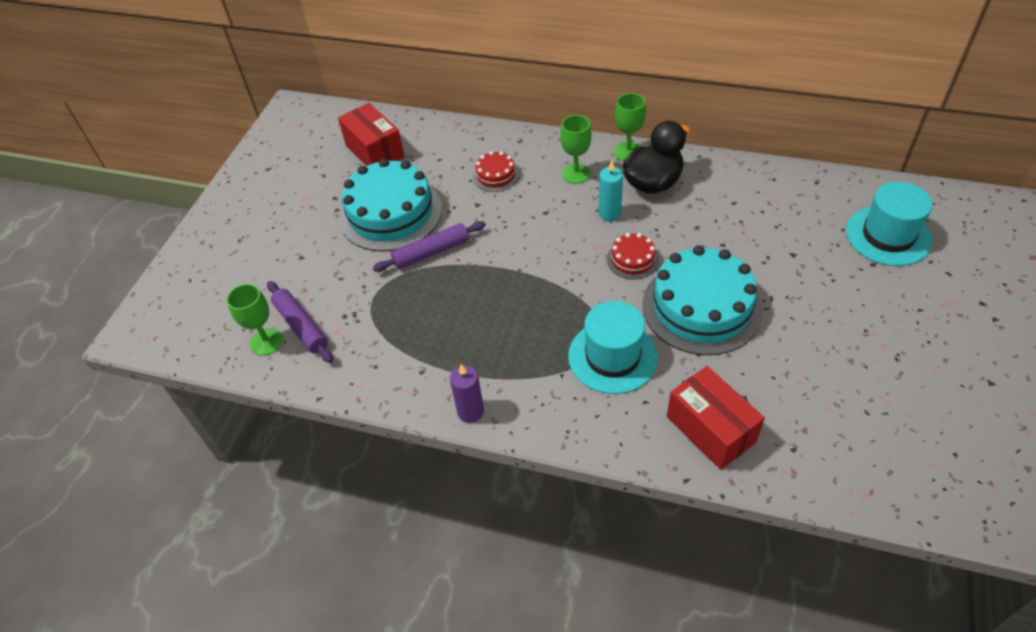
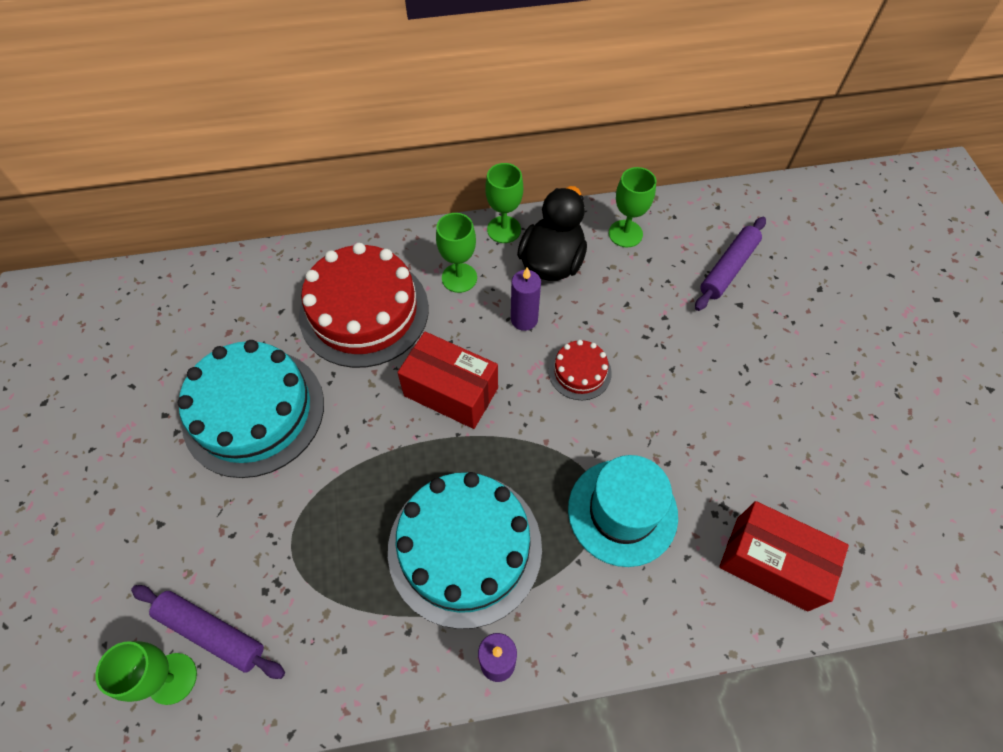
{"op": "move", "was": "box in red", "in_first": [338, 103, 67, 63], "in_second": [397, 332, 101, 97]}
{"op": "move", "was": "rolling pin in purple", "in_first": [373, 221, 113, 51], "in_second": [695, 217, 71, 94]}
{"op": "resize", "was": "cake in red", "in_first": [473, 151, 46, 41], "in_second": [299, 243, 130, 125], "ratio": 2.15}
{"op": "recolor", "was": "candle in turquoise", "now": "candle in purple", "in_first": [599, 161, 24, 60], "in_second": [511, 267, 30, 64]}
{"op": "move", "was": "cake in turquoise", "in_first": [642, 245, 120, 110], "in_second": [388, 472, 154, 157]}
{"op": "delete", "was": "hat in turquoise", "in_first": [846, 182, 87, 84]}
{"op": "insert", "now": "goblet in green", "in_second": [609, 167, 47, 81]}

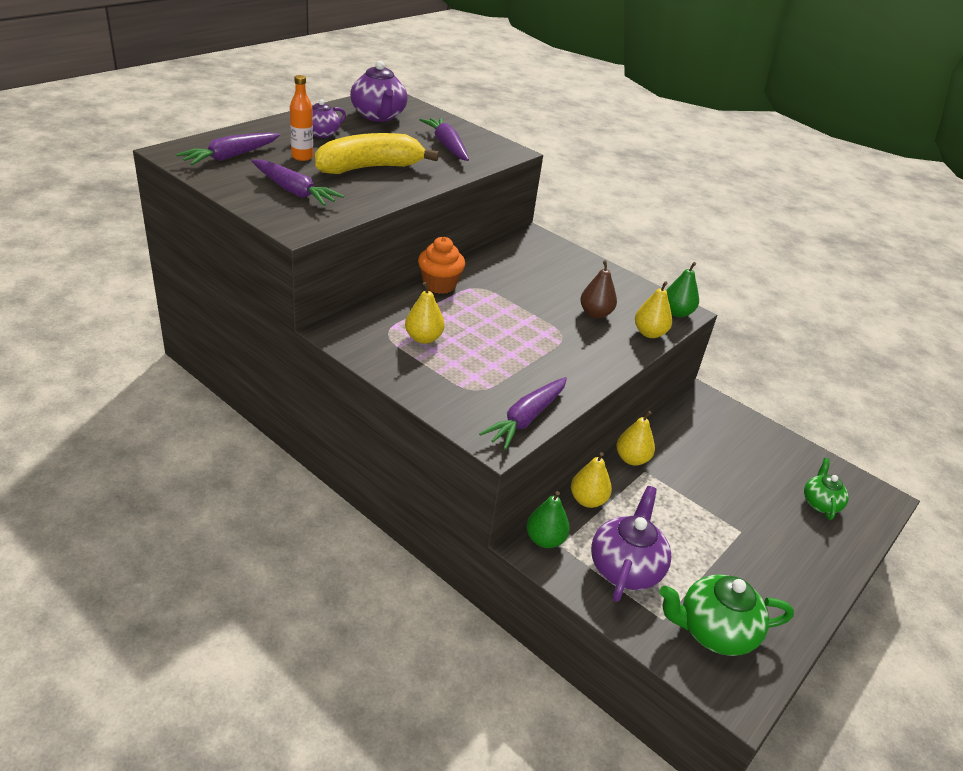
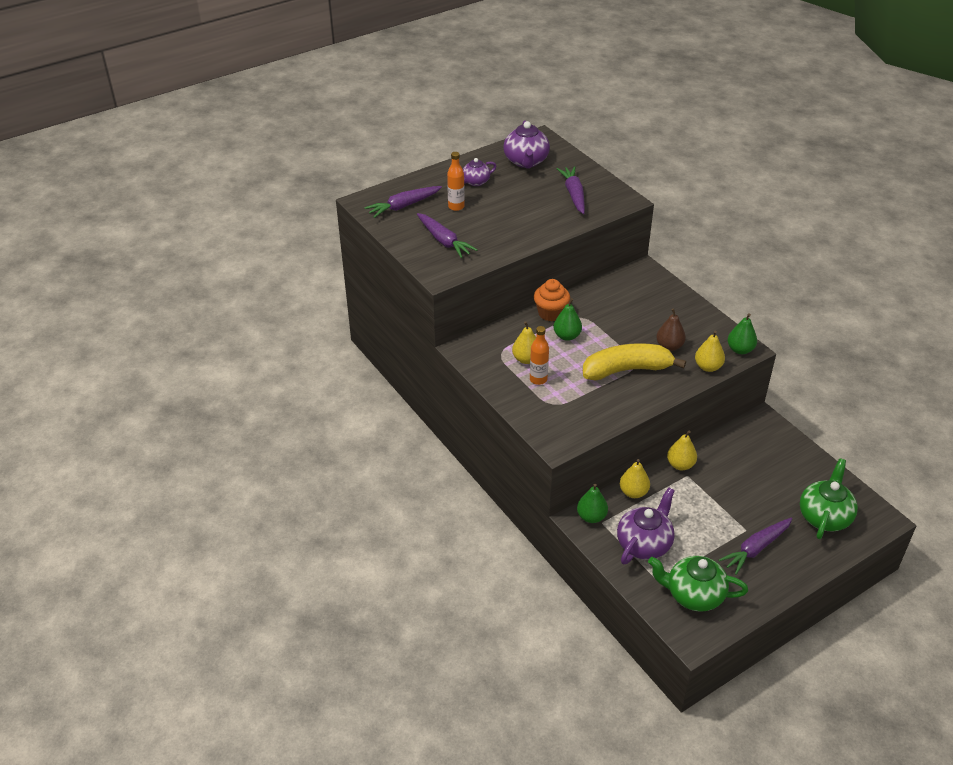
{"op": "move", "was": "banana in yellow", "in_first": [315, 133, 124, 41], "in_second": [583, 343, 103, 37]}
{"op": "move", "was": "carrot in purple", "in_first": [479, 377, 88, 73], "in_second": [718, 518, 74, 57]}
{"op": "resize", "was": "teapot in green", "in_first": [804, 458, 45, 62], "in_second": [800, 458, 58, 81], "ratio": 1.65}
{"op": "insert", "now": "bottle in orange", "in_second": [530, 326, 19, 59]}
{"op": "insert", "now": "pear in green", "in_second": [554, 298, 28, 43]}

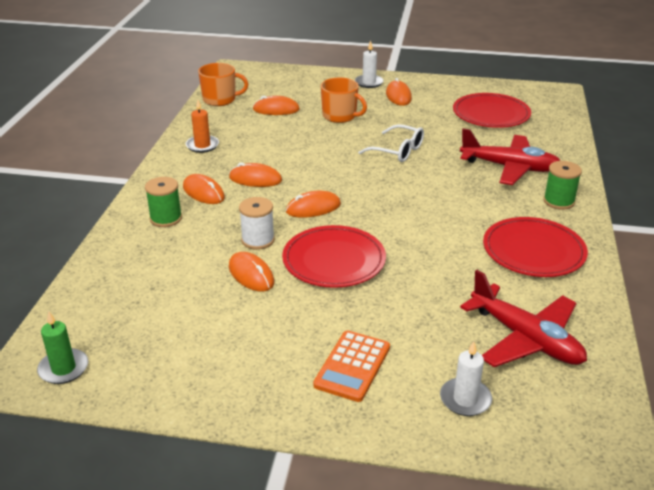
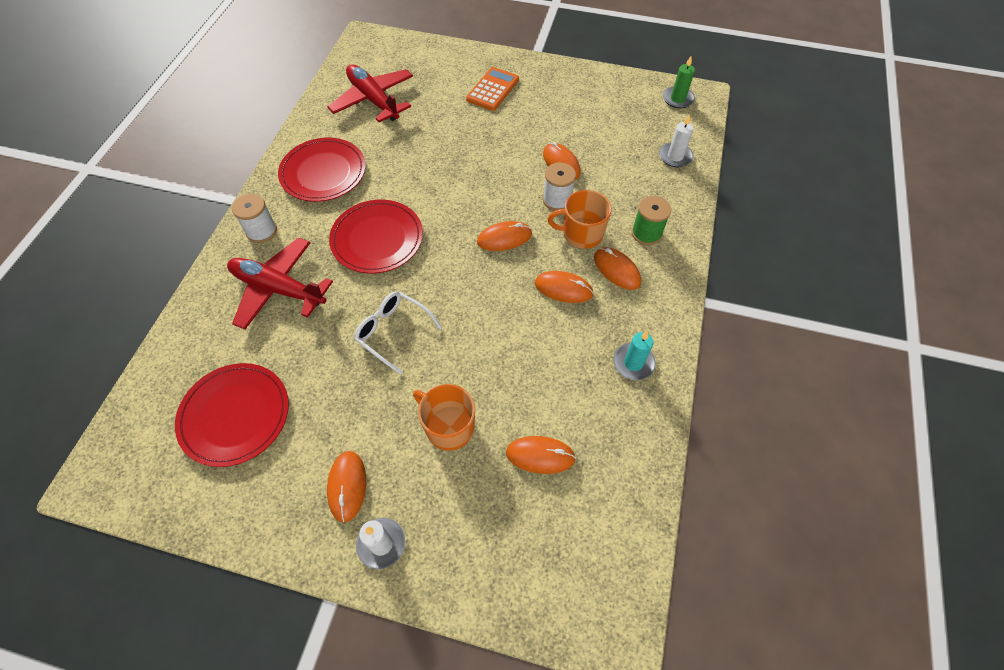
{"op": "recolor", "was": "candle in orange", "now": "candle in turquoise", "in_first": [186, 100, 33, 53], "in_second": [613, 331, 43, 49]}
{"op": "move", "was": "mug in orange", "in_first": [198, 63, 50, 43], "in_second": [548, 190, 64, 59]}
{"op": "move", "was": "plate in red", "in_first": [282, 225, 104, 63], "in_second": [329, 200, 94, 74]}
{"op": "move", "was": "candle in white", "in_first": [440, 341, 52, 75], "in_second": [659, 114, 35, 53]}
{"op": "recolor", "was": "spool in green", "now": "spool in white", "in_first": [543, 161, 39, 49], "in_second": [232, 194, 45, 49]}

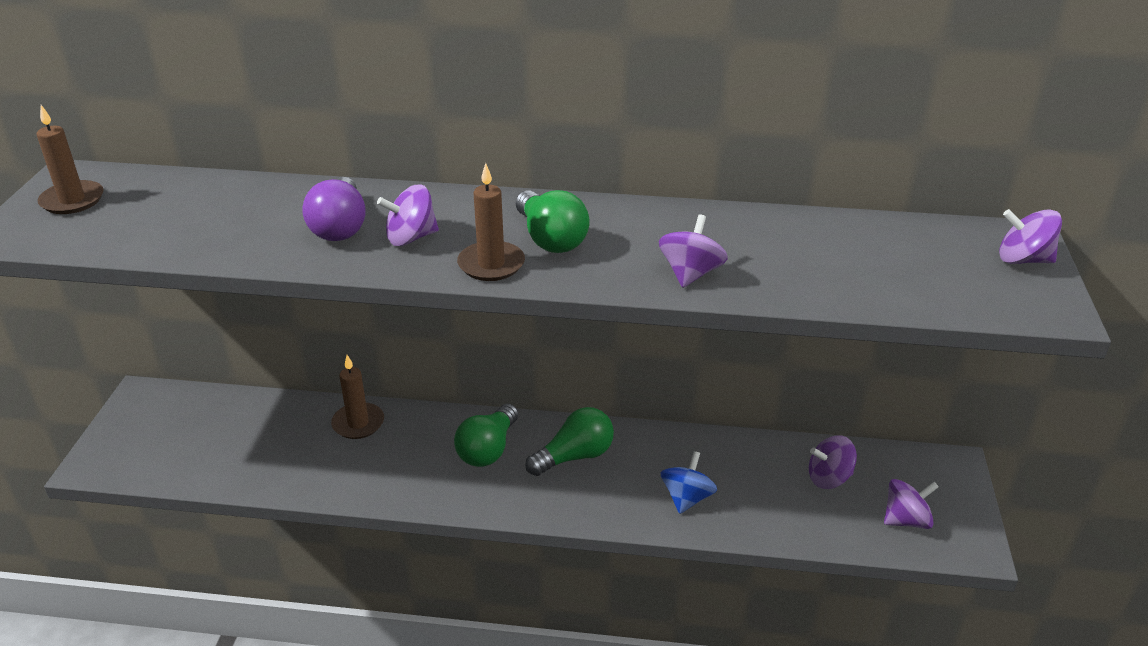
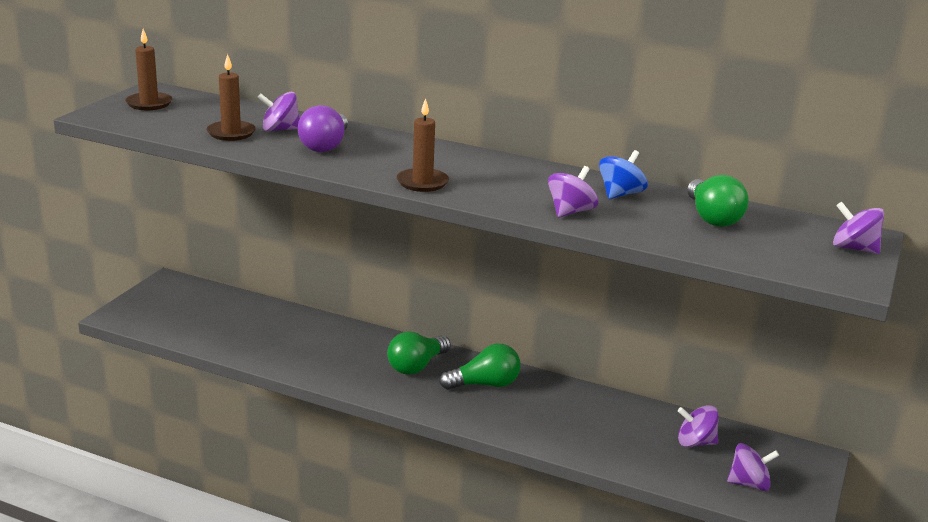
{"op": "move", "was": "candle in brown", "in_first": [331, 355, 53, 84], "in_second": [207, 54, 49, 87]}
{"op": "move", "was": "spinning top in purple", "in_first": [377, 184, 62, 62], "in_second": [257, 92, 43, 40]}
{"op": "move", "was": "light bulb in green", "in_first": [516, 190, 73, 63], "in_second": [687, 175, 62, 52]}
{"op": "move", "was": "spinning top in blue", "in_first": [661, 451, 56, 63], "in_second": [599, 150, 49, 49]}

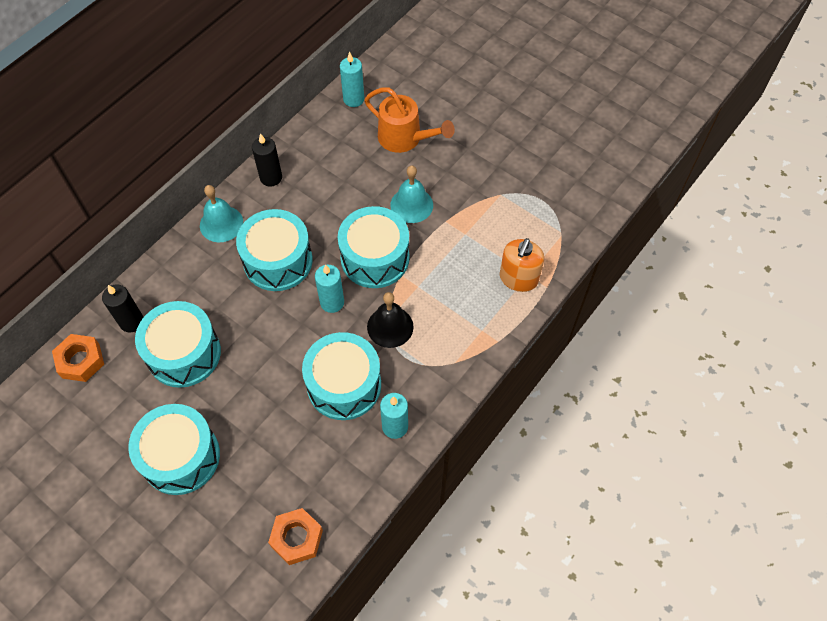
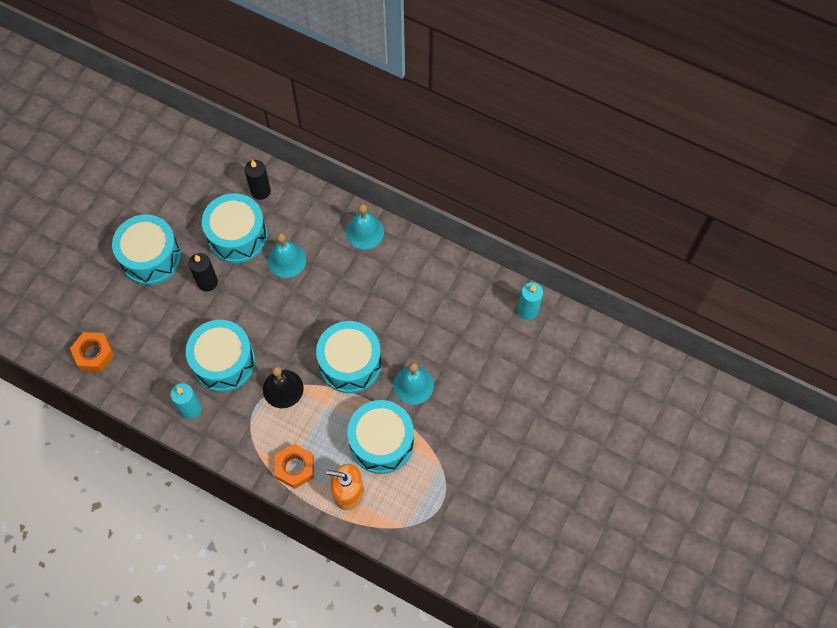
{"op": "move", "was": "nut in orange", "in_first": [52, 334, 52, 48], "in_second": [275, 444, 39, 45]}
{"op": "move", "was": "drum in turquoise", "in_first": [236, 209, 77, 82], "in_second": [347, 400, 67, 74]}
{"op": "move", "was": "candle in black", "in_first": [252, 133, 30, 54], "in_second": [188, 253, 30, 39]}
{"op": "delete", "was": "candle in turquoise", "in_first": [315, 264, 29, 49]}
{"op": "delete", "was": "watering can in orange", "in_first": [364, 87, 91, 66]}
{"op": "insert", "now": "bell in turquoise", "in_second": [268, 233, 38, 45]}

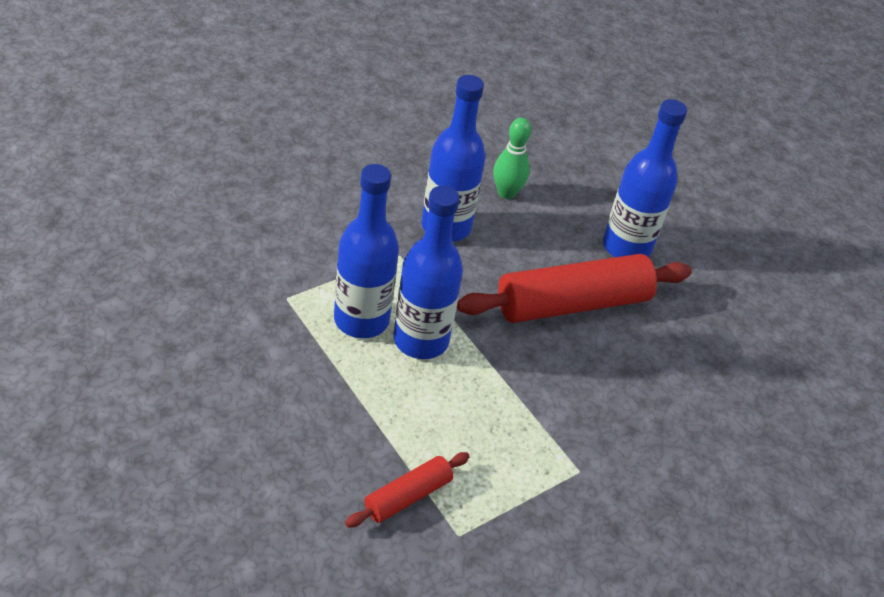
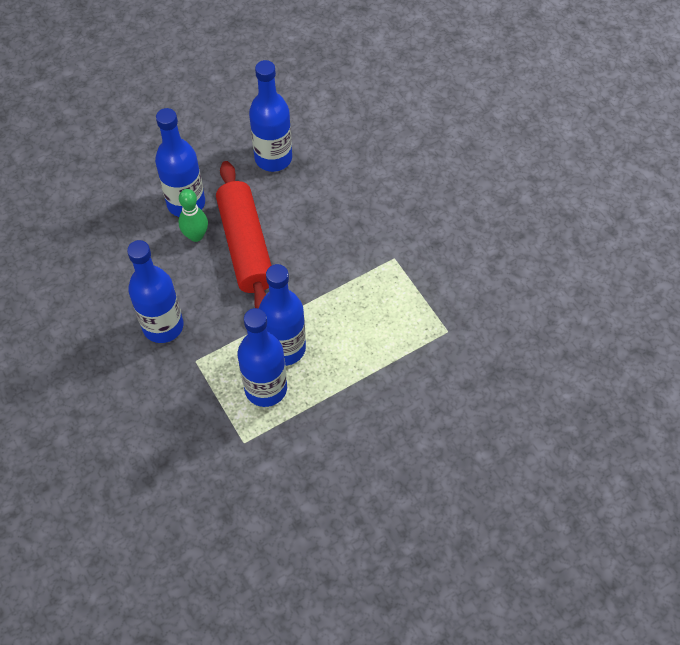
{"op": "delete", "was": "rolling pin in red", "in_first": [345, 452, 125, 76]}
{"op": "move", "was": "bowling pin in green", "in_first": [493, 118, 38, 81], "in_second": [178, 189, 30, 53]}
{"op": "insert", "now": "bottle in blue", "in_second": [249, 60, 43, 112]}

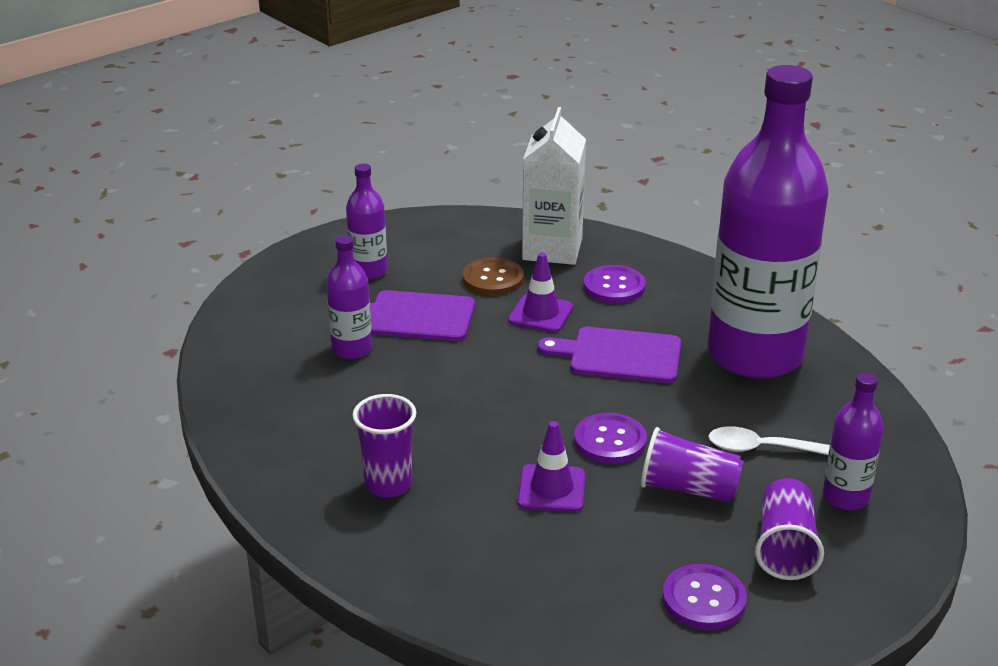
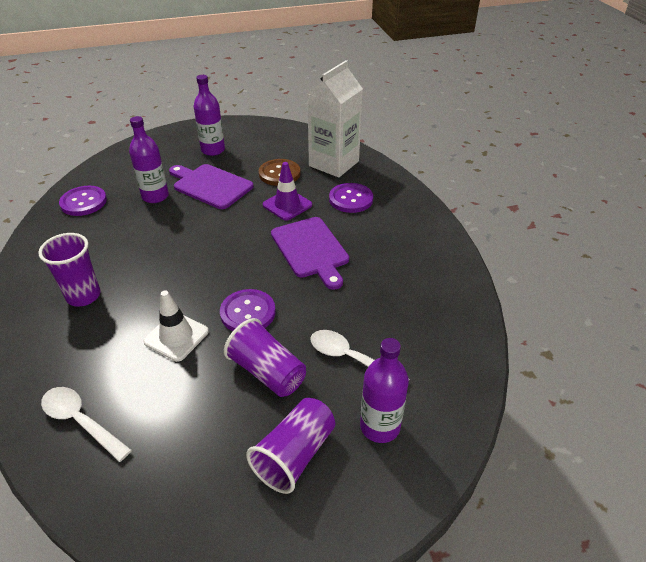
{"op": "recolor", "was": "traffic cone in purple", "now": "traffic cone in white", "in_first": [518, 421, 68, 91], "in_second": [143, 290, 66, 72]}
{"op": "rotate", "was": "cutting board in purple", "in_first": [538, 327, 143, 56], "in_second": [271, 217, 78, 73], "clockwise": -150}
{"op": "move", "was": "button in purple", "in_first": [662, 564, 85, 66], "in_second": [59, 186, 48, 30]}
{"op": "delete", "was": "bottle in purple", "in_first": [708, 65, 120, 314]}
{"op": "insert", "now": "spoon in white", "in_second": [41, 387, 91, 75]}

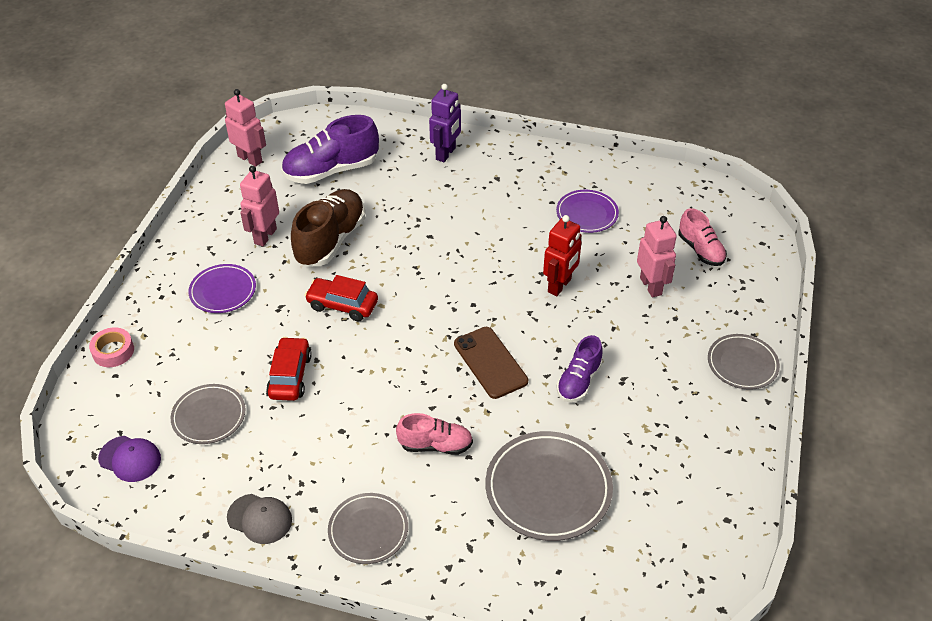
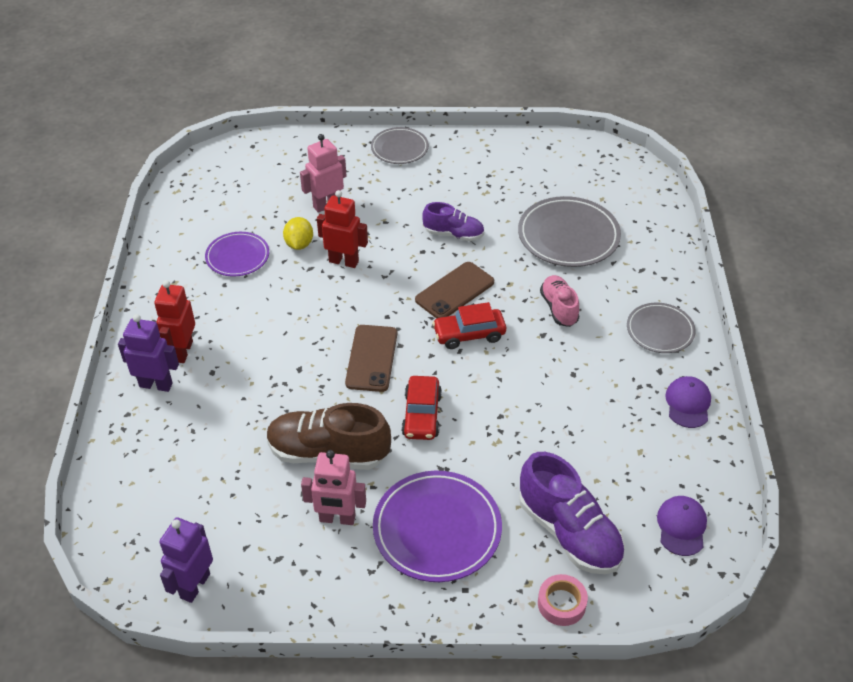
{"op": "delete", "was": "plate in grey", "in_first": [170, 384, 75, 60]}
{"op": "resize", "was": "plate in purple", "in_first": [188, 264, 68, 49], "in_second": [373, 471, 129, 111], "ratio": 1.63}
{"op": "recolor", "was": "robot in pink", "now": "robot in purple", "in_first": [225, 89, 41, 78], "in_second": [160, 517, 53, 86]}
{"op": "recolor", "was": "cap in grey", "now": "cap in purple", "in_first": [227, 494, 65, 50], "in_second": [665, 376, 46, 52]}
{"op": "move", "was": "car in red", "in_first": [266, 337, 46, 64], "in_second": [432, 302, 74, 47]}
{"op": "move", "was": "shoe in purple", "in_first": [281, 115, 98, 69], "in_second": [519, 452, 106, 122]}
{"op": "delete", "was": "shoe in pink", "in_first": [678, 208, 49, 58]}
{"op": "insert", "now": "robot in red", "in_second": [154, 280, 41, 83]}
{"op": "insert", "now": "lemon in yellow", "in_second": [283, 217, 30, 33]}
{"op": "insert", "now": "phone in brown", "in_second": [345, 325, 52, 67]}

